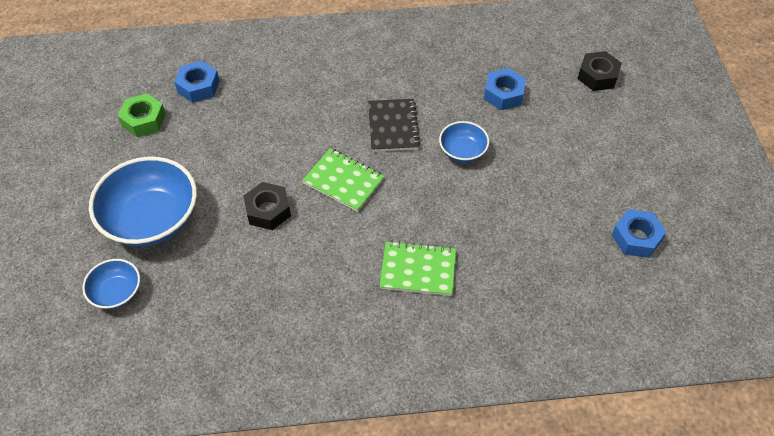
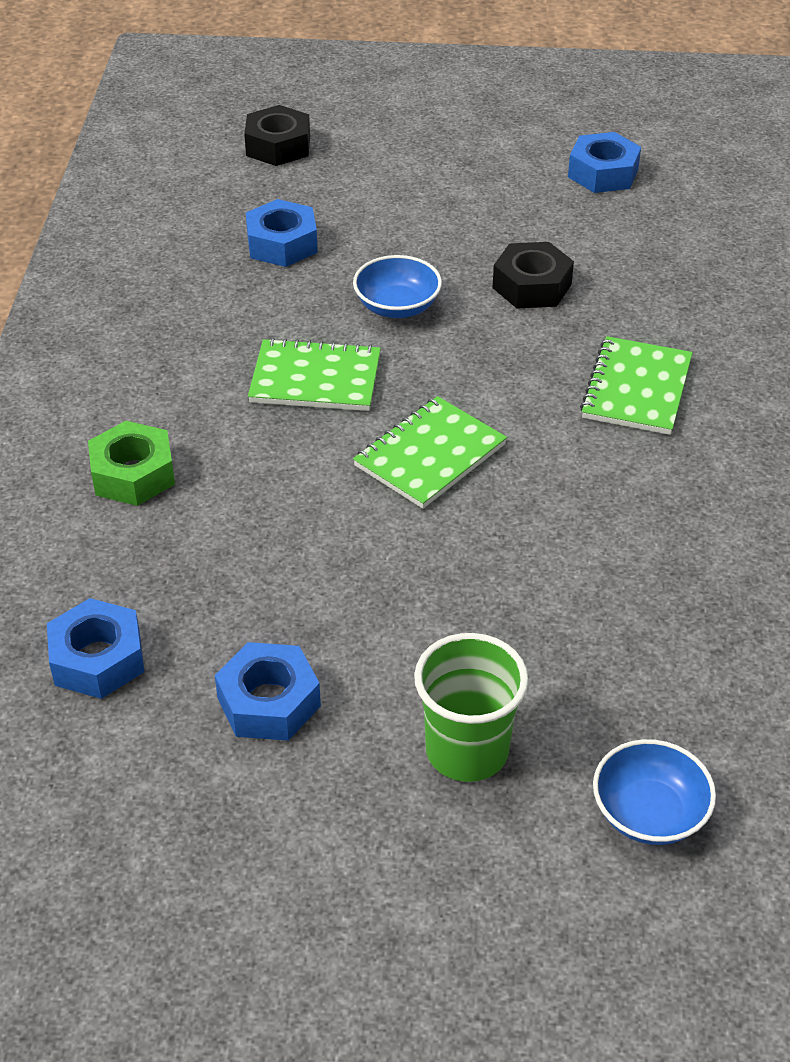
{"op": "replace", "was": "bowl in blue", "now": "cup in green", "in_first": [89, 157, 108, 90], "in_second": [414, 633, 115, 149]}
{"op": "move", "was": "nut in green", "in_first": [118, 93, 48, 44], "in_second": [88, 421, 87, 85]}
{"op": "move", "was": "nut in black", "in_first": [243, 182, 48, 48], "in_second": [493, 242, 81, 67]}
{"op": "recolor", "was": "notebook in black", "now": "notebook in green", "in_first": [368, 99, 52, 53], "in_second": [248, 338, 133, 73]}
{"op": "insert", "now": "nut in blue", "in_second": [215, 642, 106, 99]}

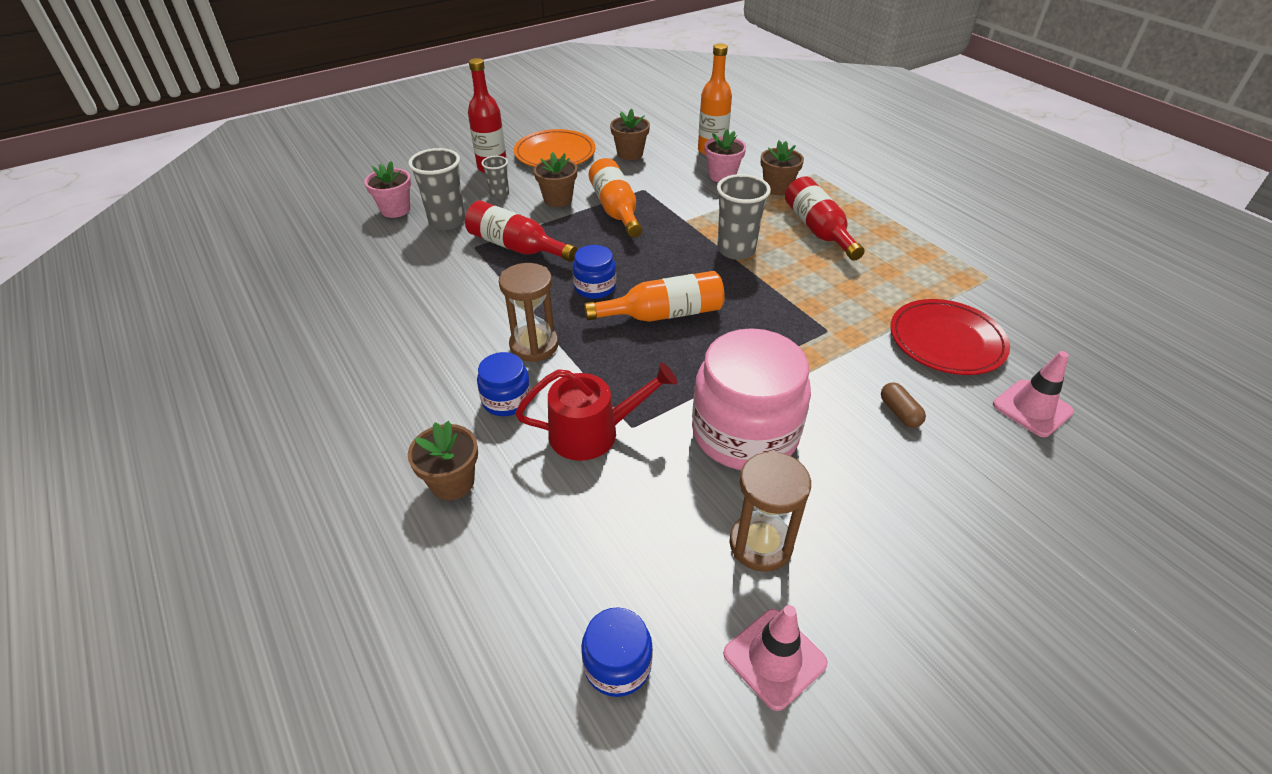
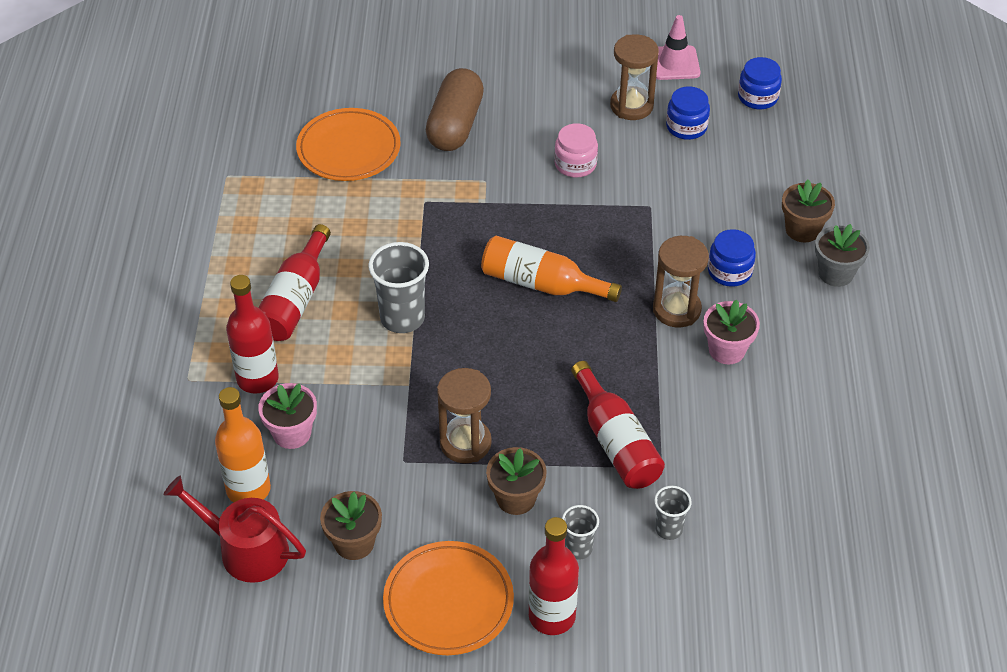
{"op": "move", "was": "flower pot in pink", "in_first": [364, 161, 47, 57], "in_second": [703, 300, 57, 64]}
{"op": "resize", "was": "cup in grey", "in_first": [408, 148, 57, 82], "in_second": [654, 486, 38, 54], "ratio": 0.56}
{"op": "move", "was": "watering can in red", "in_first": [515, 363, 162, 98], "in_second": [164, 476, 142, 107]}
{"op": "move", "was": "jar in blue", "in_first": [573, 245, 43, 54], "in_second": [666, 87, 44, 53]}
{"op": "replace", "was": "bottle in orange", "now": "hourglass in brown", "in_first": [589, 158, 53, 80], "in_second": [437, 368, 55, 95]}
{"op": "resize", "was": "jar in pink", "in_first": [692, 328, 119, 142], "in_second": [554, 123, 44, 55], "ratio": 0.49}
{"op": "replace", "was": "flower pot in brown", "now": "bottle in red", "in_first": [761, 140, 43, 55], "in_second": [226, 275, 53, 119]}
{"op": "resize", "was": "capsule in brown", "in_first": [881, 382, 45, 46], "in_second": [426, 68, 58, 83], "ratio": 2.25}
{"op": "recolor", "was": "plate in red", "now": "plate in orange", "in_first": [890, 299, 120, 76], "in_second": [296, 108, 105, 73]}
{"op": "delete", "was": "traffic cone in pink", "in_first": [993, 351, 81, 86]}
{"op": "insert", "now": "flower pot in grey", "in_second": [815, 224, 55, 63]}

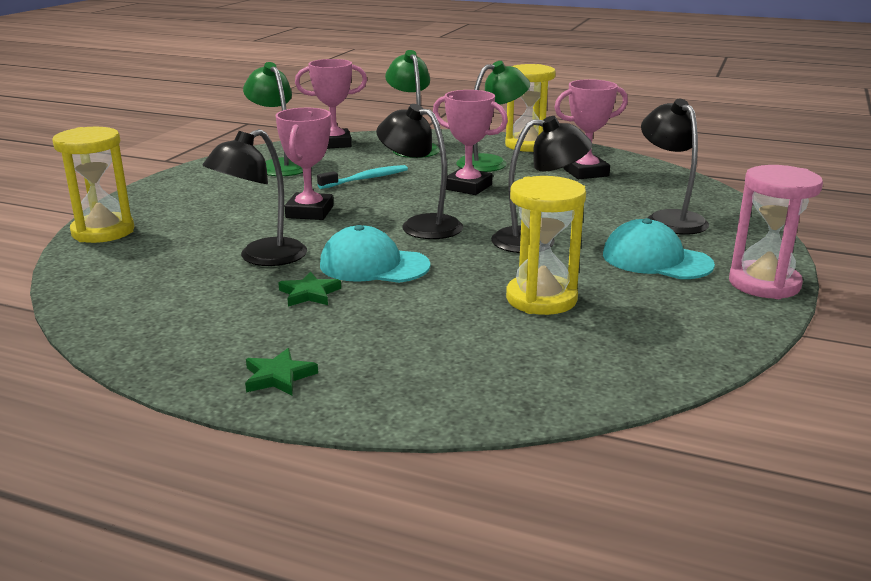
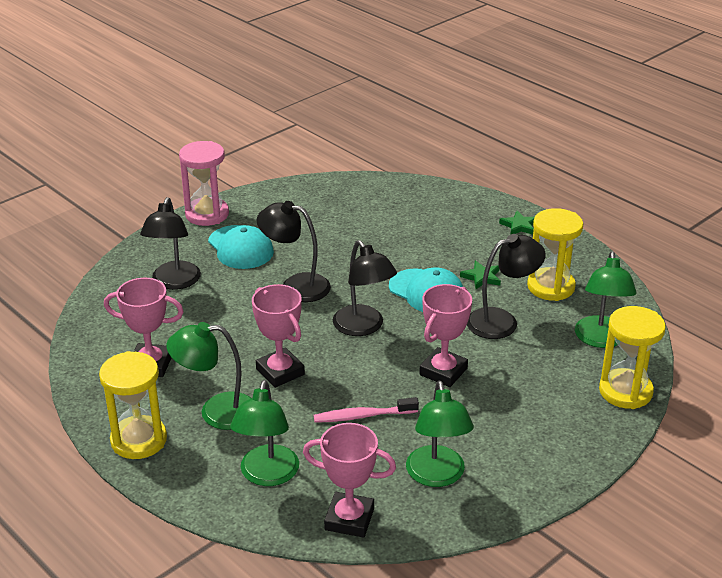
{"op": "recolor", "was": "toothbrush in turquoise", "now": "toothbrush in pink", "in_first": [317, 165, 91, 24], "in_second": [314, 397, 105, 26]}
{"op": "move", "was": "hourglass in yellow", "in_first": [506, 176, 80, 139], "in_second": [527, 208, 56, 93]}
{"op": "insert", "now": "lamp in green", "in_second": [575, 251, 61, 97]}

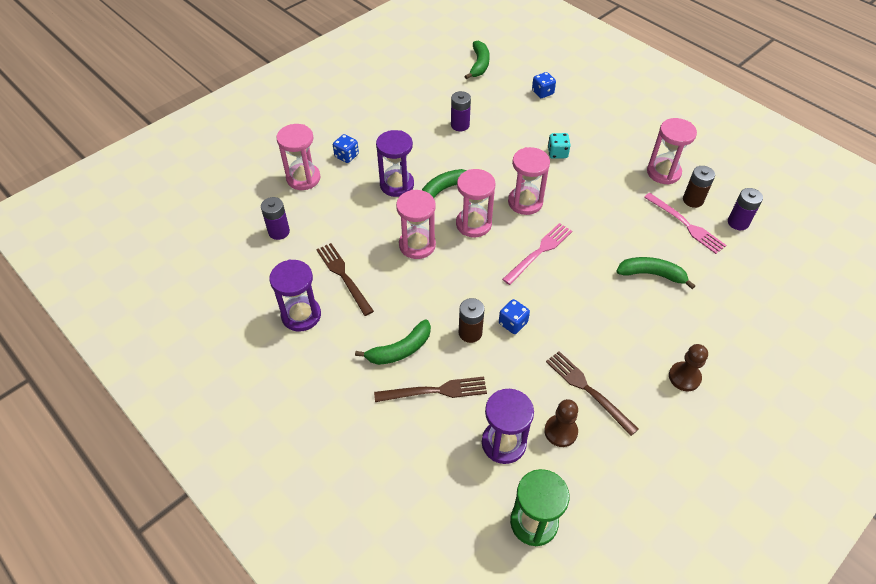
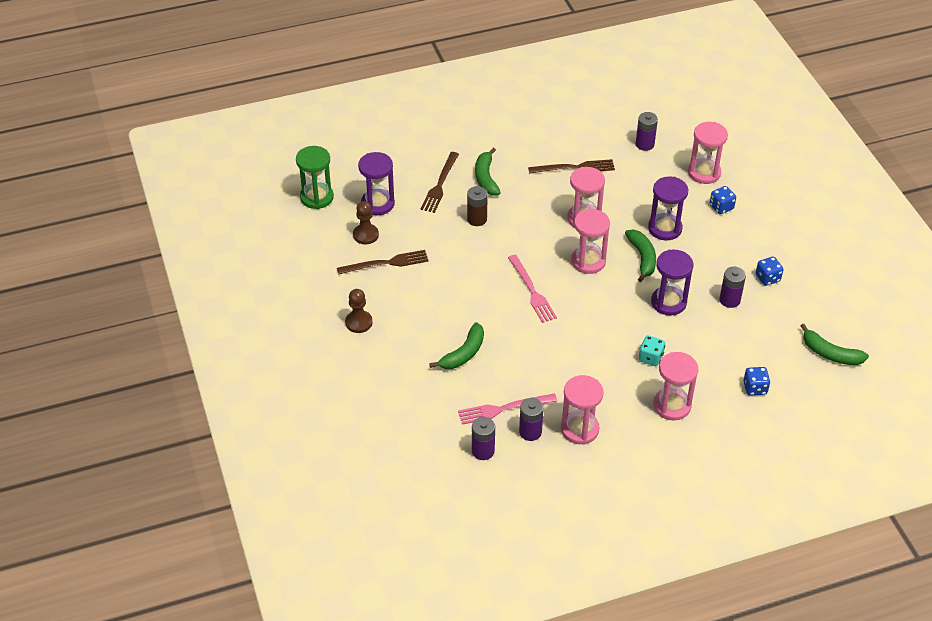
{"op": "move", "was": "hourglass in purple", "in_first": [269, 260, 52, 72], "in_second": [651, 250, 42, 66]}
{"op": "move", "was": "dice in blue", "in_first": [499, 299, 31, 35], "in_second": [756, 257, 28, 29]}
{"op": "move", "was": "hourglass in pink", "in_first": [508, 147, 42, 68], "in_second": [653, 352, 45, 68]}
{"op": "recolor", "was": "battery in brown", "now": "battery in purple", "in_first": [683, 166, 32, 42], "in_second": [519, 398, 25, 43]}

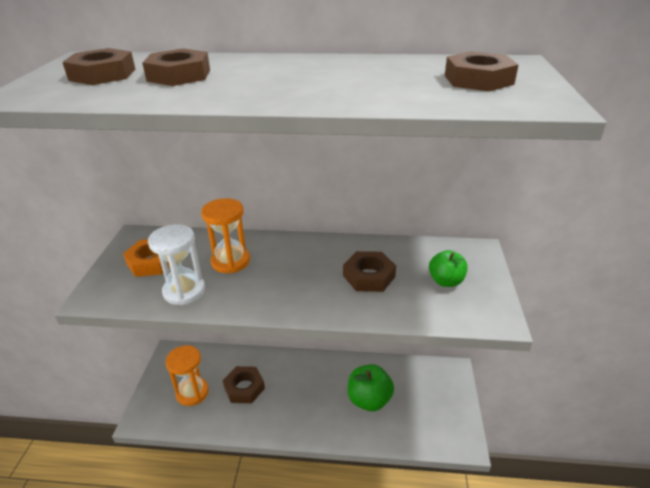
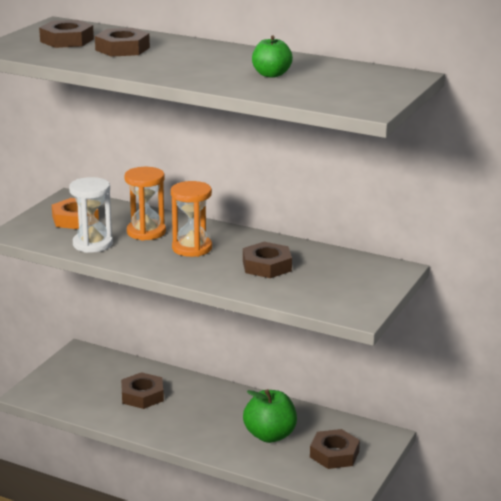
{"op": "move", "was": "hourglass in orange", "in_first": [165, 345, 44, 61], "in_second": [171, 181, 41, 76]}
{"op": "move", "was": "apple in green", "in_first": [429, 250, 39, 37], "in_second": [252, 35, 41, 43]}
{"op": "move", "was": "nut in brown", "in_first": [445, 51, 73, 41], "in_second": [310, 429, 50, 40]}

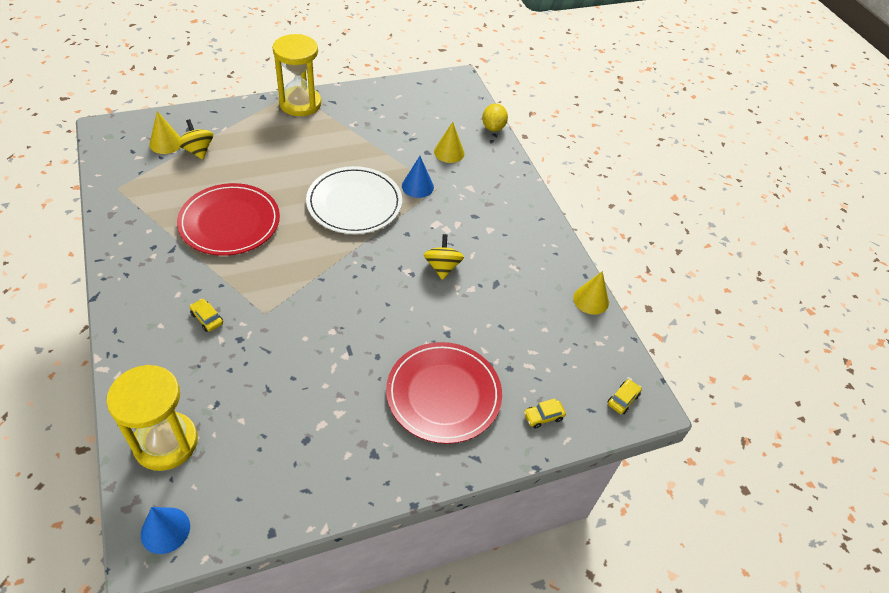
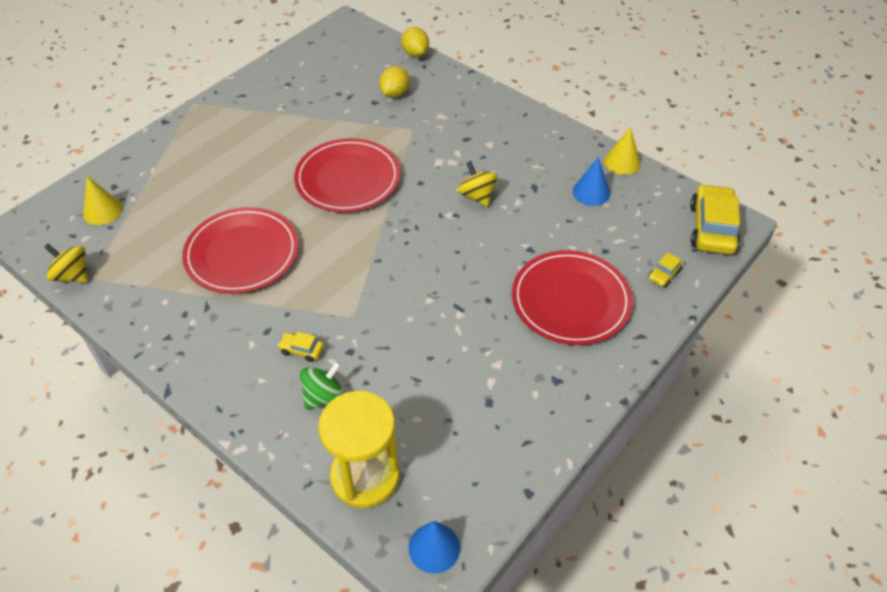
{"op": "move", "was": "spinning top in yellow", "in_first": [177, 119, 36, 40], "in_second": [44, 244, 44, 39]}
{"op": "delete", "was": "hourglass in yellow", "in_first": [272, 34, 49, 82]}
{"op": "recolor", "was": "plate in white", "now": "plate in red", "in_first": [306, 166, 96, 68], "in_second": [294, 138, 106, 74]}
{"op": "move", "was": "cone in blue", "in_first": [402, 156, 32, 42], "in_second": [573, 157, 37, 49]}
{"op": "replace", "was": "cone in yellow", "now": "lemon in yellow", "in_first": [434, 122, 31, 41], "in_second": [379, 66, 30, 32]}
{"op": "resize", "was": "car in yellow", "in_first": [608, 379, 34, 35], "in_second": [690, 184, 50, 70], "ratio": 2.19}
{"op": "insert", "now": "spinning top in green", "in_second": [300, 361, 44, 48]}

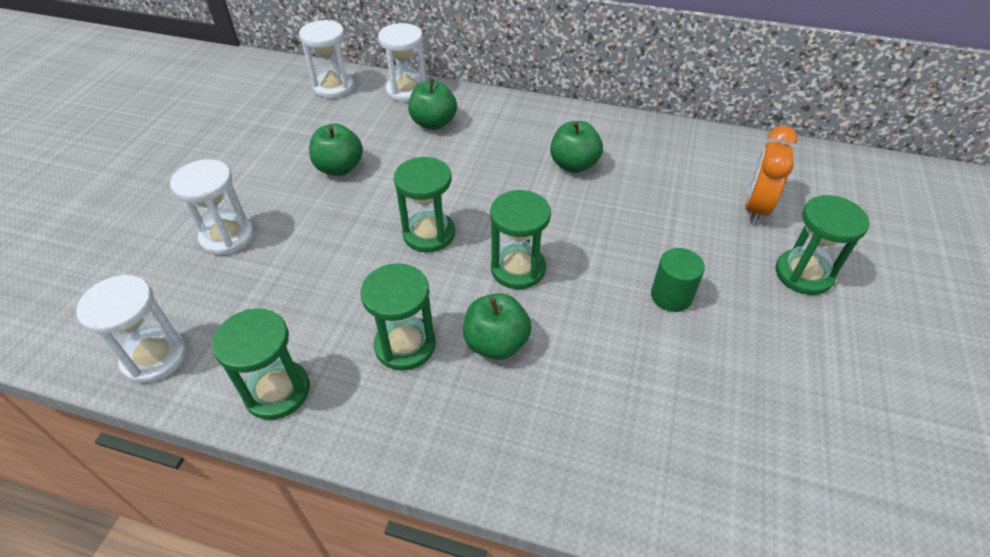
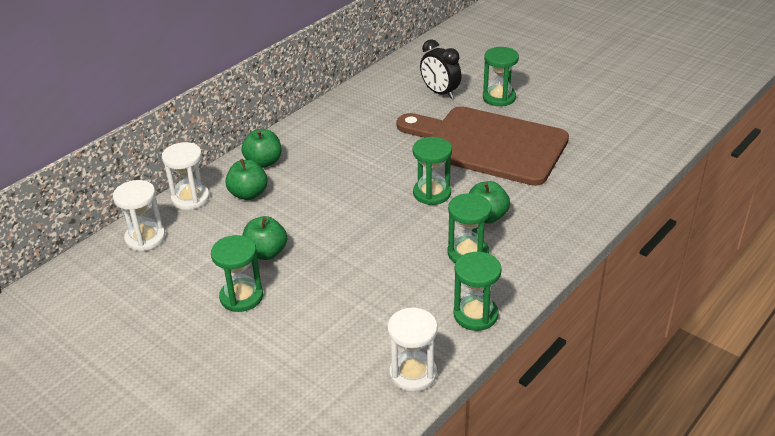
{"op": "delete", "was": "hourglass in white", "in_first": [170, 159, 84, 96]}
{"op": "move", "was": "hourglass in green", "in_first": [394, 157, 61, 95], "in_second": [211, 235, 52, 77]}
{"op": "move", "was": "apple in green", "in_first": [550, 121, 53, 52], "in_second": [242, 129, 39, 39]}
{"op": "replace", "was": "cylinder in green", "now": "cutting board in brown", "in_first": [651, 248, 54, 64], "in_second": [397, 106, 172, 80]}
{"op": "recolor", "was": "clock in orange", "now": "clock in black", "in_first": [745, 126, 53, 99], "in_second": [420, 39, 42, 60]}

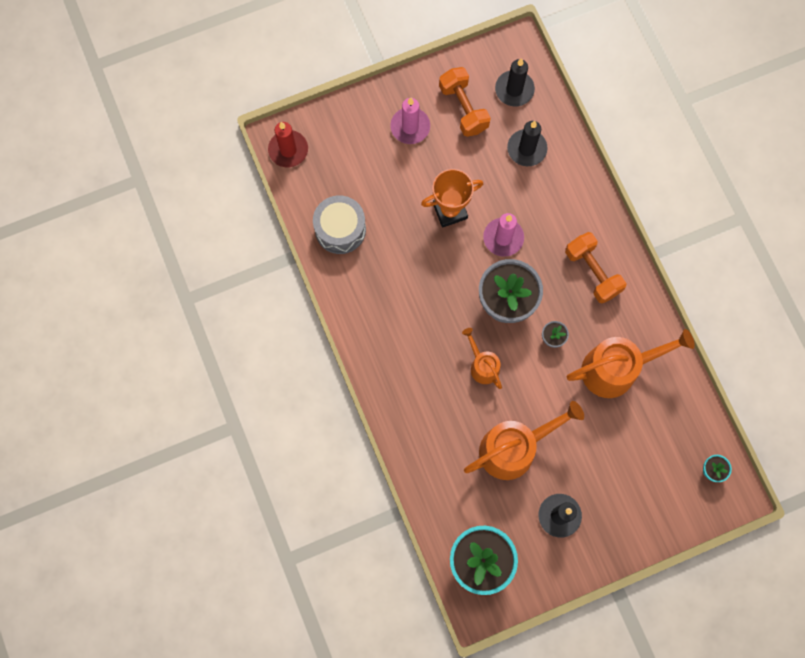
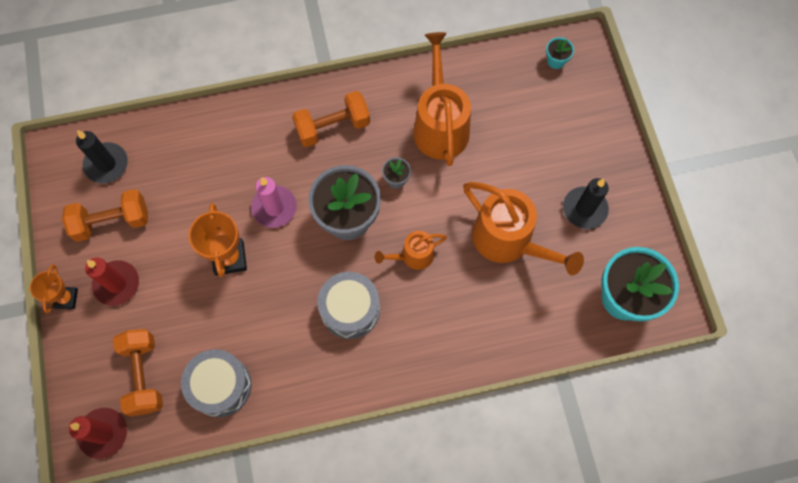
{"op": "recolor", "was": "candle in pink", "now": "candle in red", "in_first": [390, 98, 40, 46], "in_second": [85, 257, 54, 49]}
{"op": "rotate", "was": "watering can in orange", "in_first": [464, 401, 120, 79], "in_second": [463, 182, 121, 93], "clockwise": 150}
{"op": "delete", "was": "candle in black", "in_first": [507, 121, 41, 45]}
{"op": "insert", "now": "trophy in orange", "in_second": [30, 265, 48, 49]}
{"op": "insert", "now": "dumbbell in orange", "in_second": [113, 329, 50, 87]}
{"op": "insert", "now": "drum in grey", "in_second": [318, 272, 62, 67]}

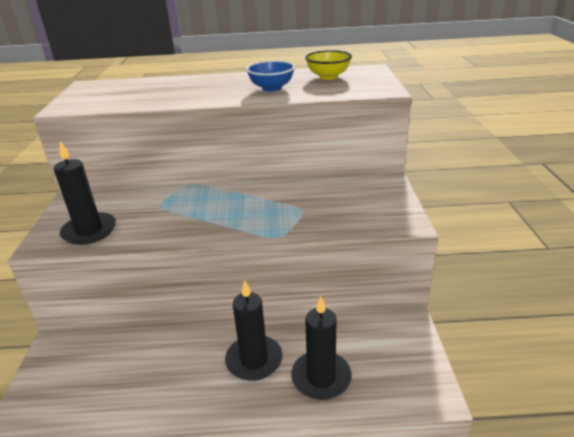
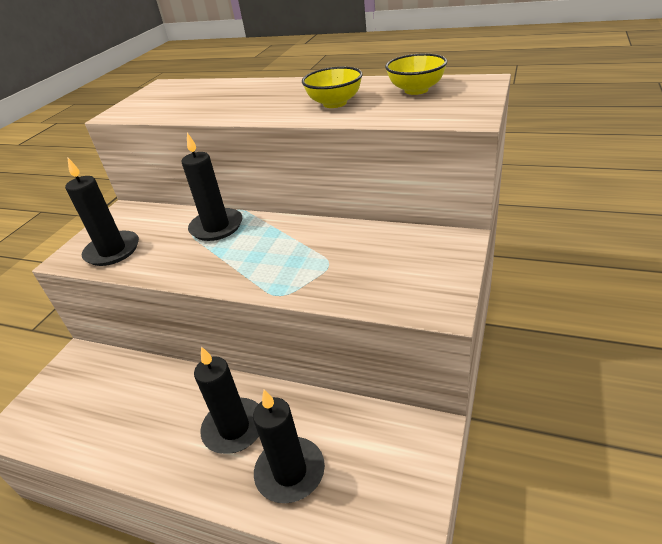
{"op": "recolor", "was": "bowl in blue", "now": "bowl in yellow", "in_first": [246, 60, 49, 32], "in_second": [302, 67, 61, 41]}
{"op": "insert", "now": "candle in black", "in_second": [182, 133, 61, 108]}

